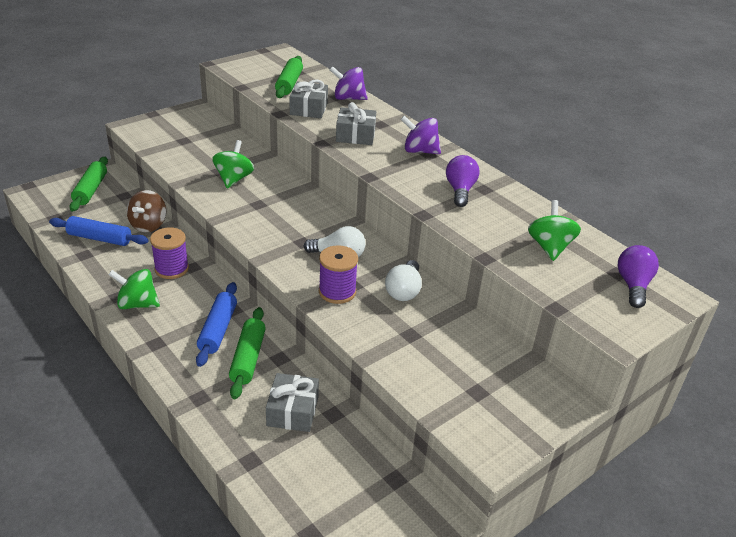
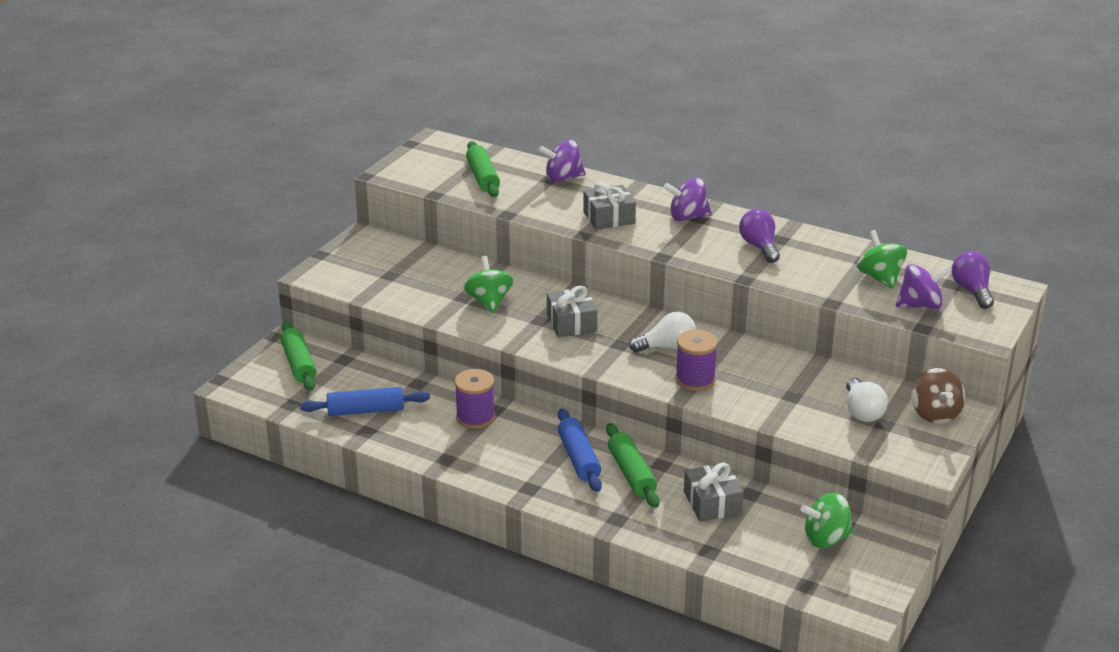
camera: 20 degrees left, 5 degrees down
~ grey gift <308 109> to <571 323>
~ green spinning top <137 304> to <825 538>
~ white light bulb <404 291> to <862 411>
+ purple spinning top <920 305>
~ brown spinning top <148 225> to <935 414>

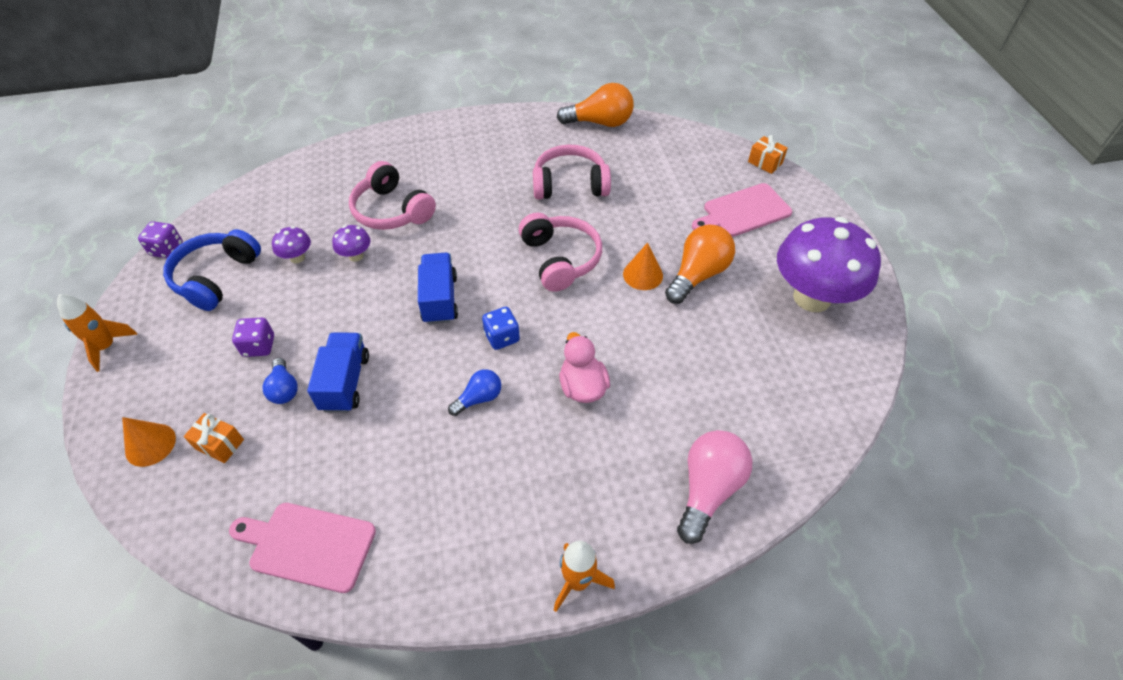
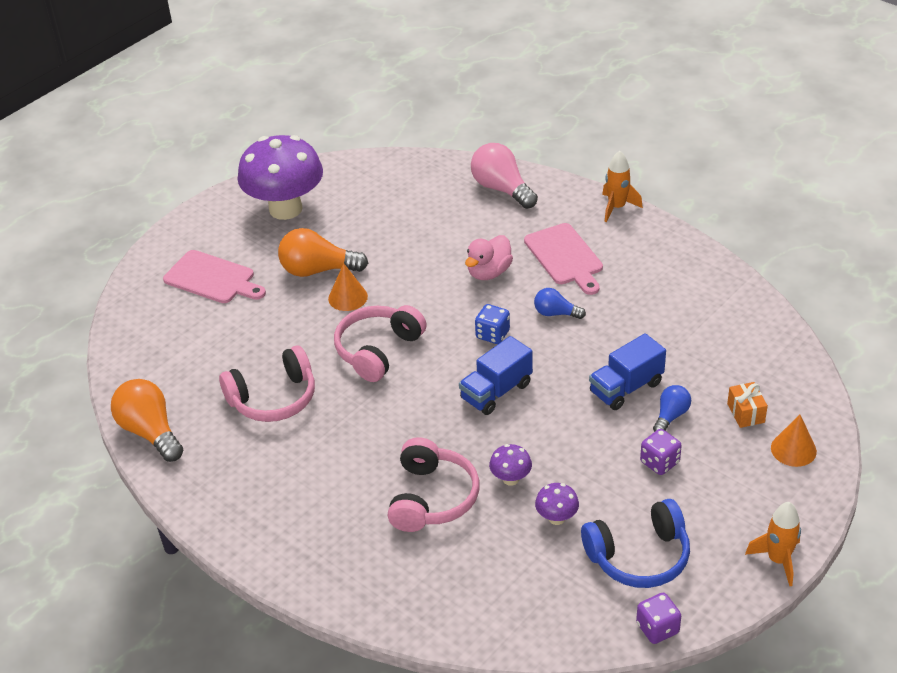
camera: 125 degrees left, 10 degrees down
~ pink headphones <570 184> = <273 398> 75 degrees counterclockwise
~ pink light bulb <708 489> = <502 189> 60 degrees clockwise
~ pink cutting board <308 545> to <565 257>
- orange gift <765 162>

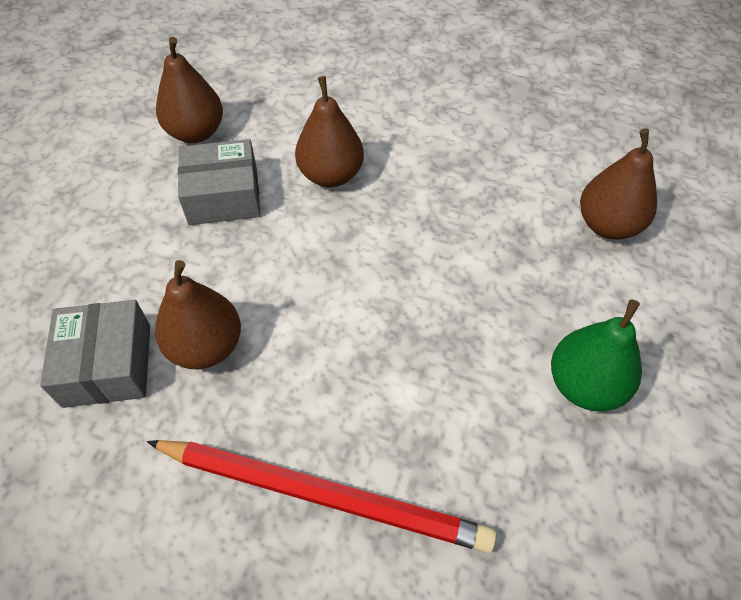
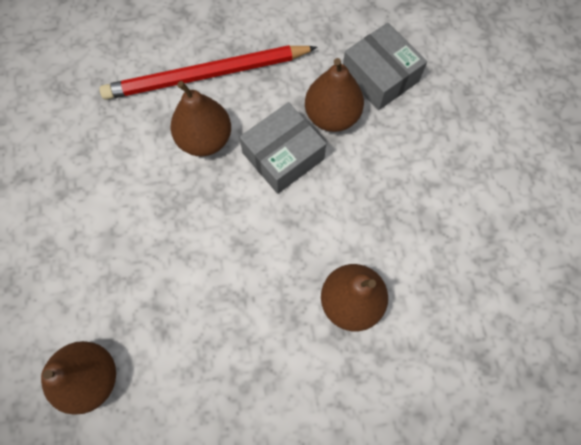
camera: 150 degrees right, 15 degrees up
~ brown pear <196 133> to <205 139>
~ grey box <223 196> to <283 156>
- green pear <585 385>

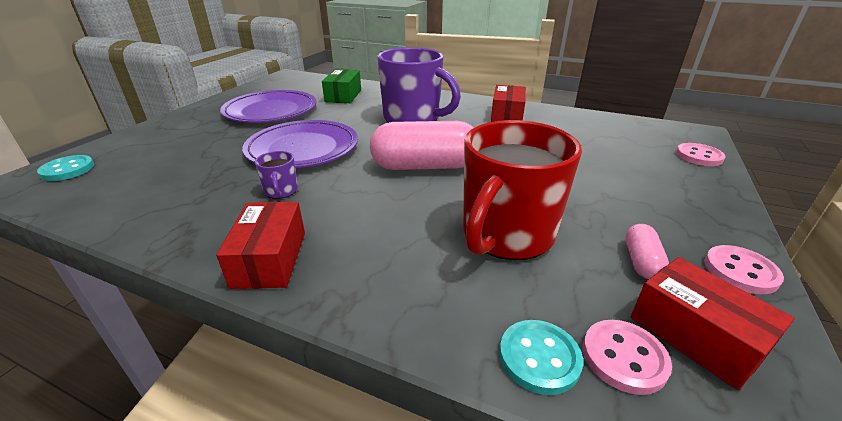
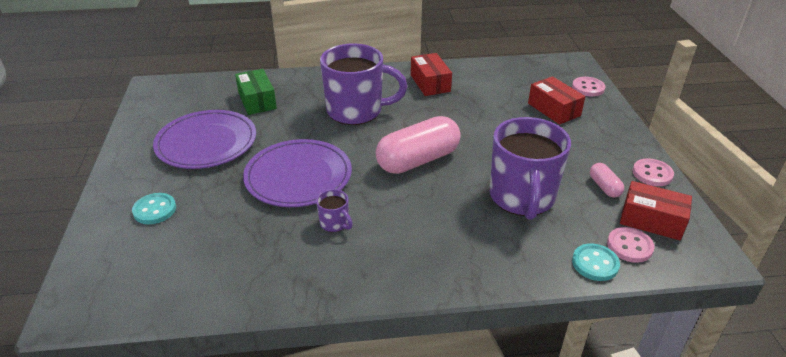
camera: 30 degrees left, 5 degrees up
~ turquoise button <68 170> to <155 210>
~ red mug <506 235> to purple mug <522 198>
~ red box <270 259> to <554 109>

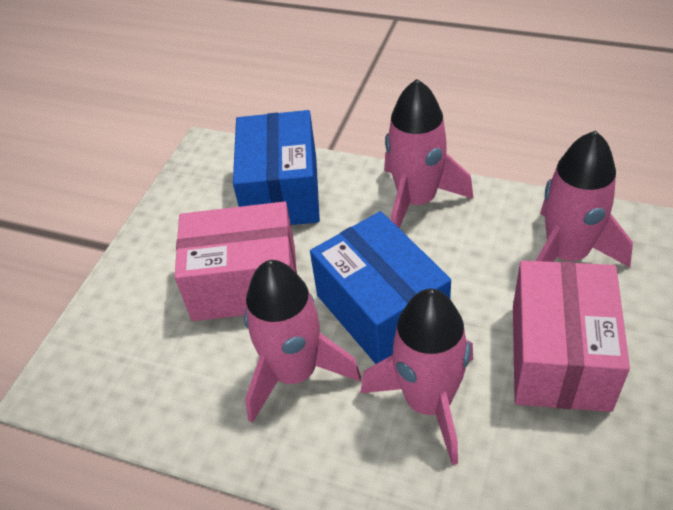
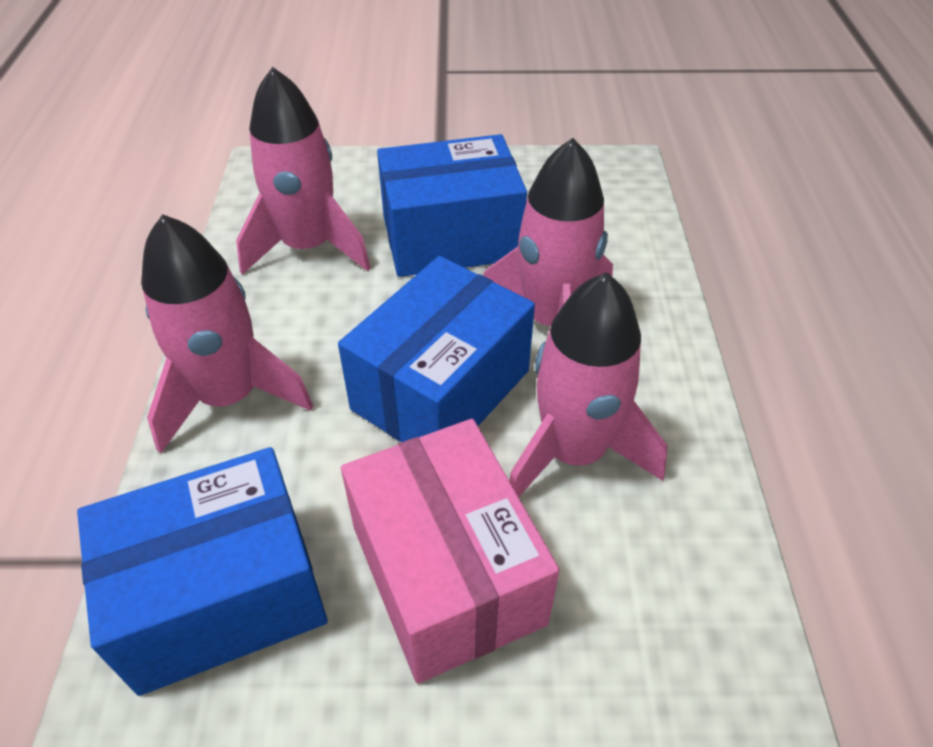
camera: 115 degrees left, 0 degrees up
~ pink box <560 356> to blue box <451 238>

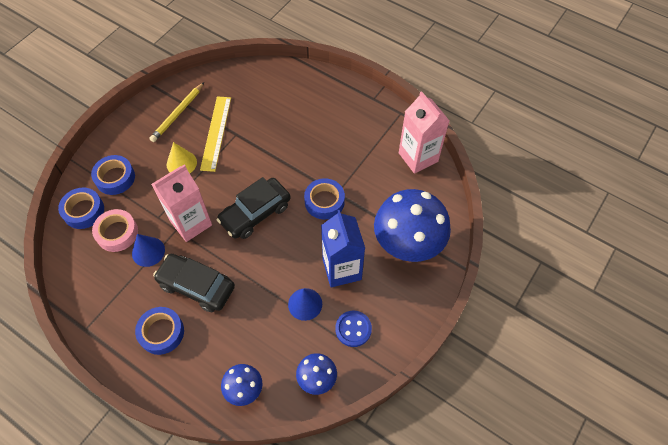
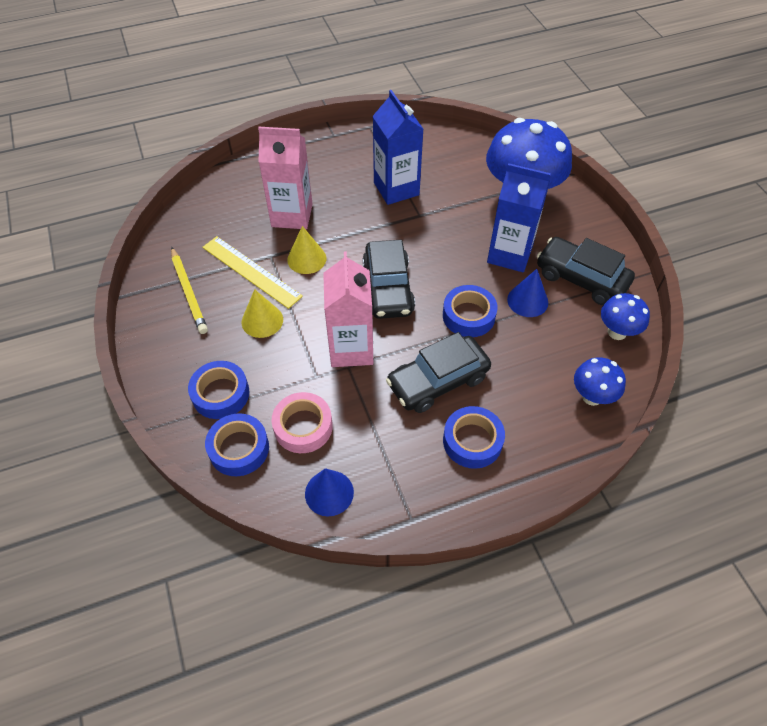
camera: 55 degrees left, 5 degrees down
~ pink carton <418 157> to <292 215>
+ yellow cone <306 259>
~ blue cone <148 251> to <329 493>
+ blue carton <396 189>
~ blue tape <324 202> to <468 316>
~ blue button <353 329> to black car <581 278>

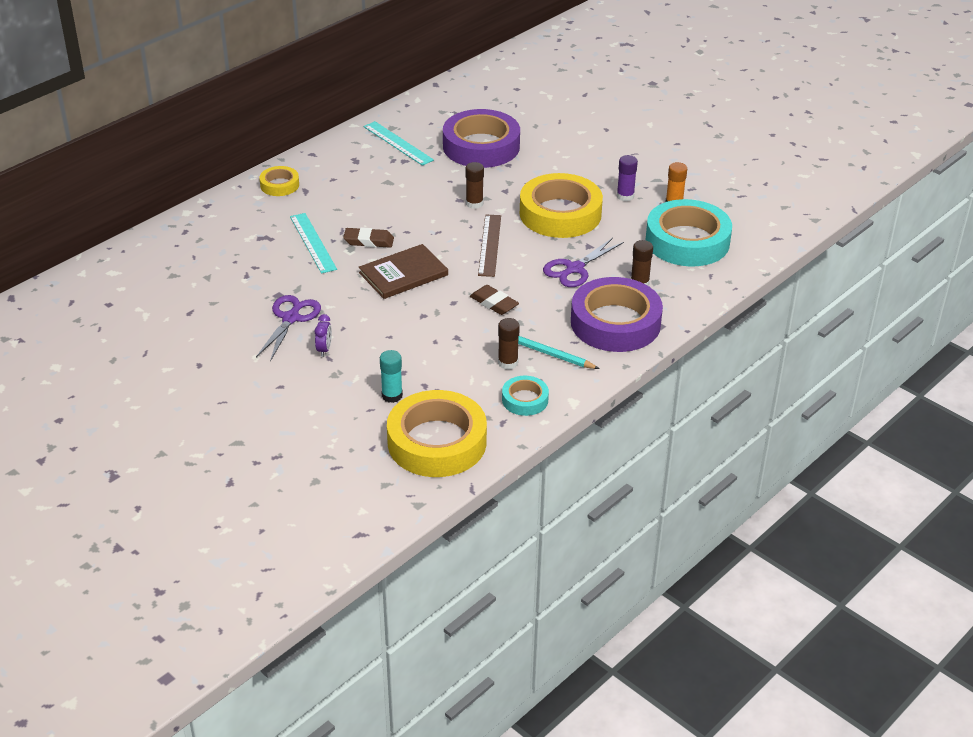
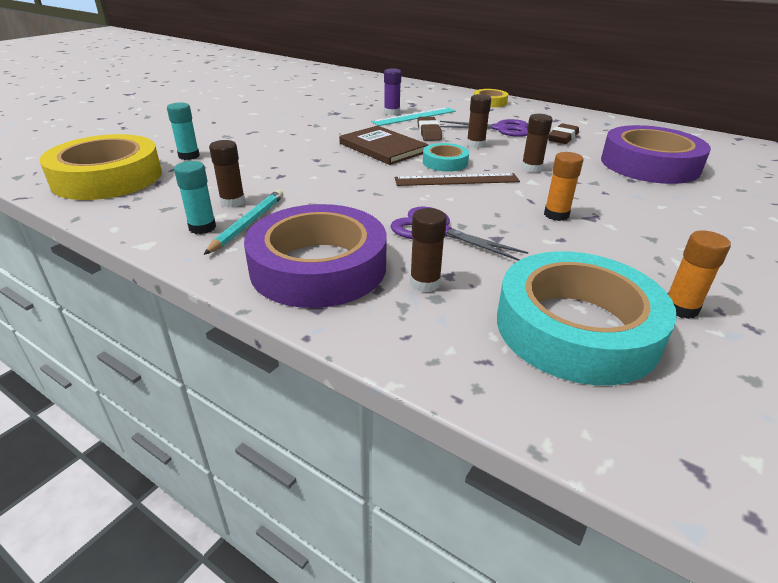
camera: 80 degrees right, 5 degrees down
+ turquoise glue stick <202 227>
~ purple glue stick <625 196> to <392 112>
~ turquoise tape <525 400> to <445 162>
~ purple scissors <291 318> to <501 129>
+ brown glue stick <475 144>
~ yellow tape <560 214> to orange glue stick <556 215>
~ brown eraser <494 303> to <562 138>
- purple clock <324 349>
- turquoise ruler <398 143>

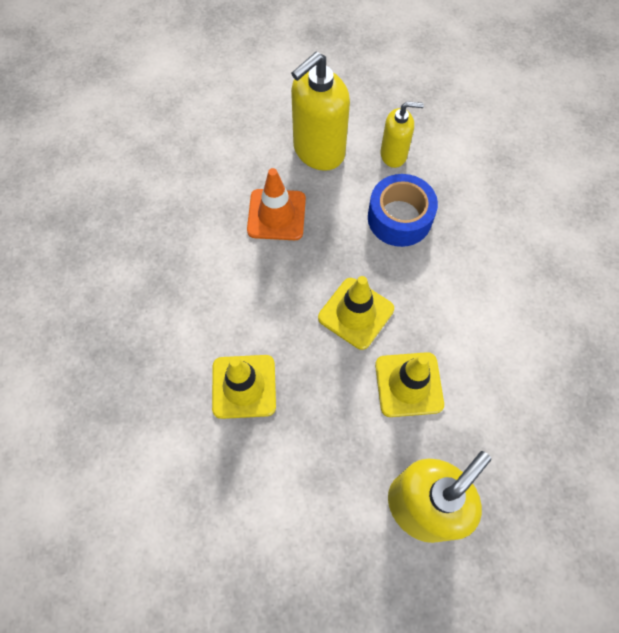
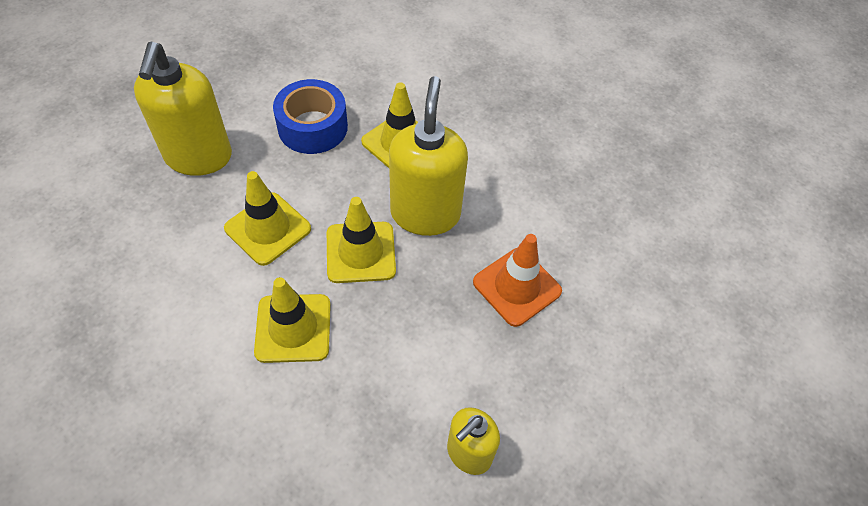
camera: 135 degrees right, 10 degrees down
+ yellow traffic cone <293 328>
~ blue tape <399 218> to <313 127>
~ yellow soap dispenser <318 151> to <425 213>

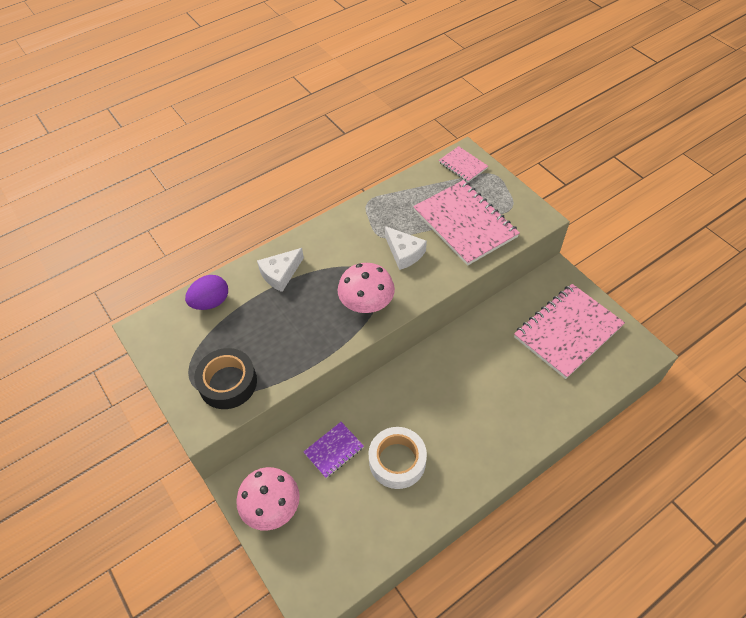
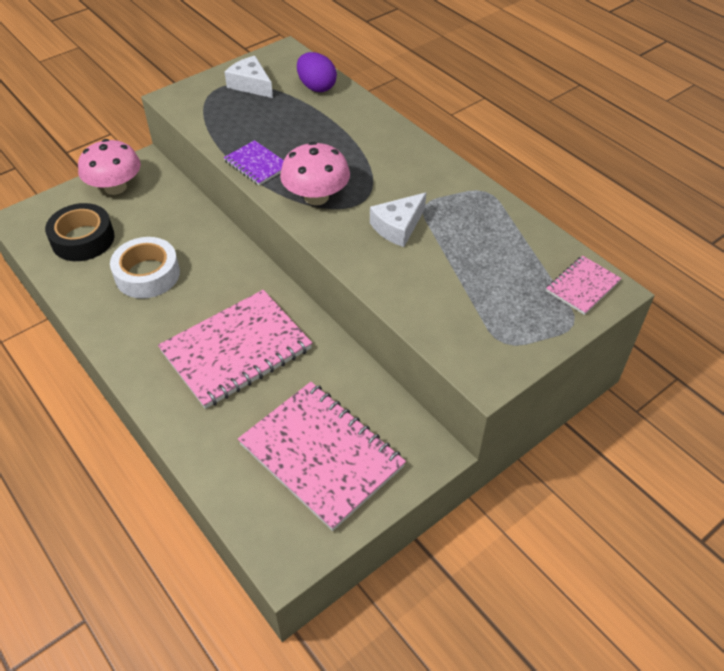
camera: 85 degrees right, 5 degrees down
~ black tape <228 383> to <83 239>
~ pink notebook <465 224> to <236 350>
~ purple notebook <334 450> to <256 164>
~ white cheese <280 274> to <251 85>

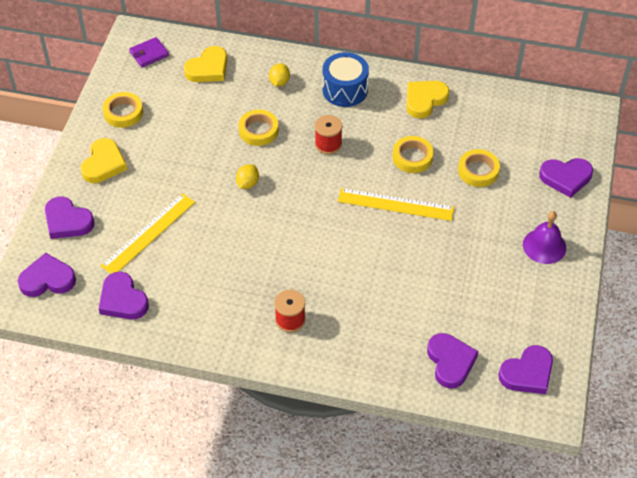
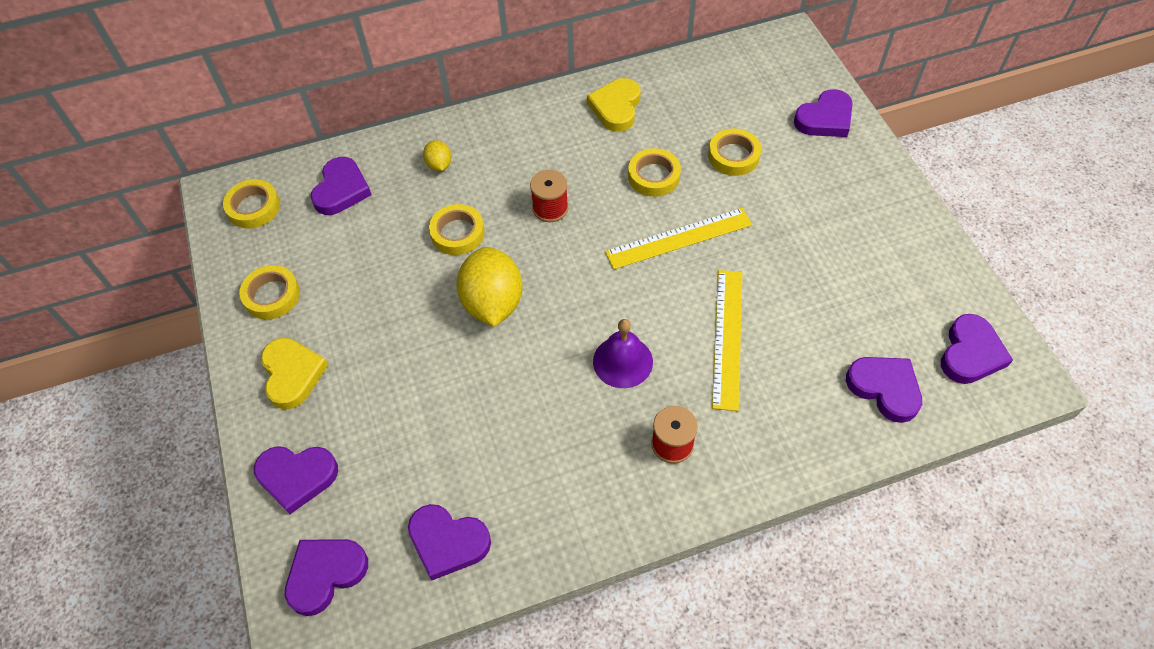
camera: 30 degrees left, 5 degrees up
~ purple wallet <149 54> to yellow tape <253 207>
~ yellow heart <208 68> to purple heart <341 190>
~ yellow lemon <247 183> = <493 303> x2.08
~ purple bell <544 246> to <622 361>
~ yellow ruler <148 233> to <727 337>
- blue drum <345 90>

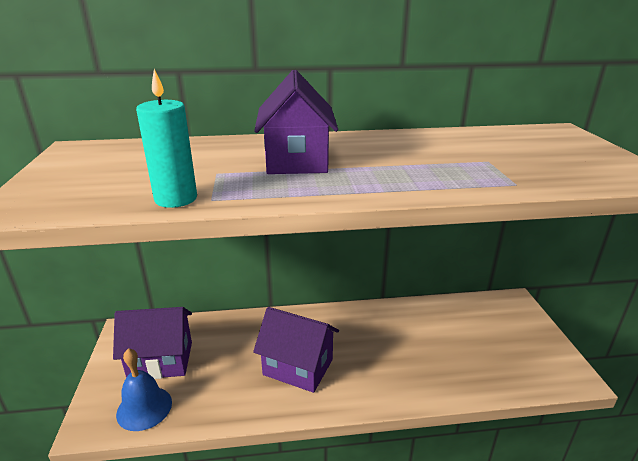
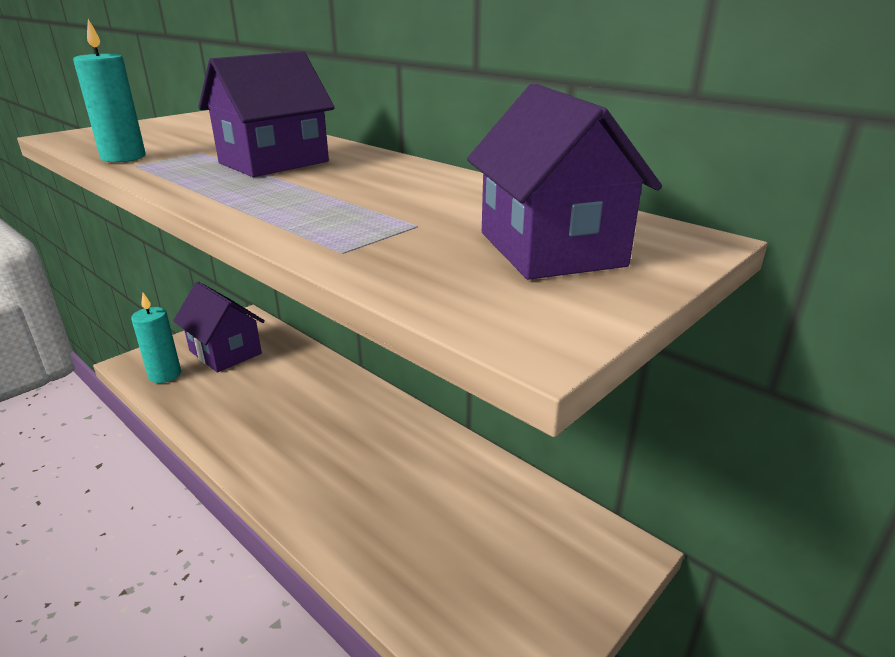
camera: 50 degrees right, 0 degrees up
~ blue bell <144 408> to turquoise candle <165 375>
~ purple house <298 367> to <551 249>

